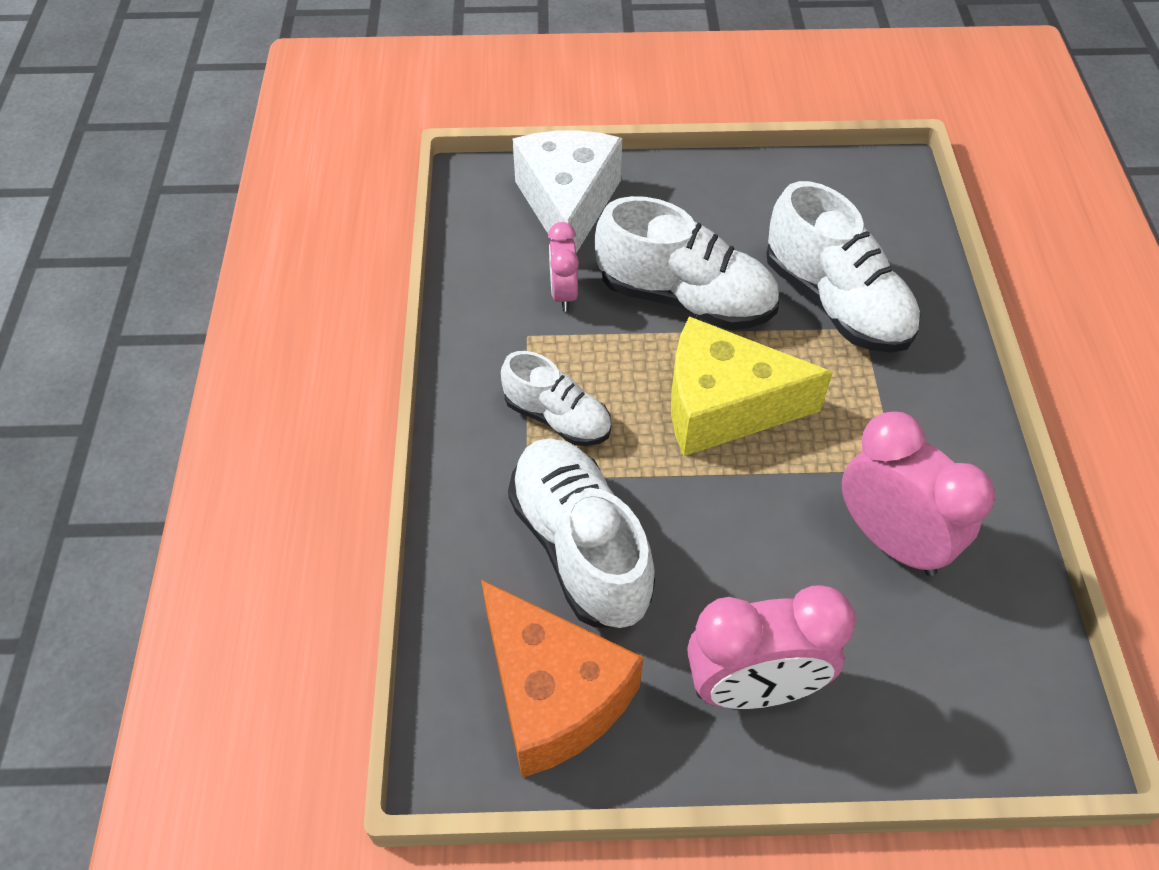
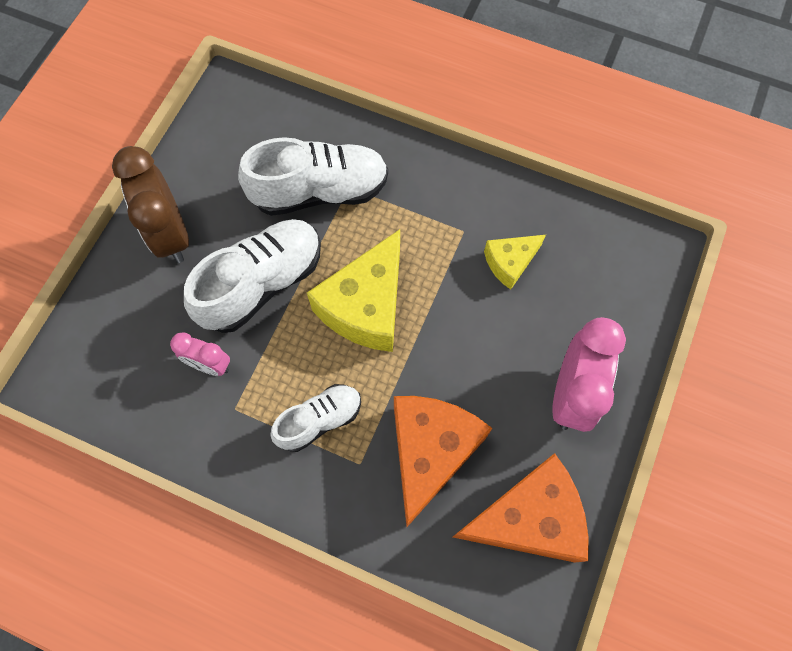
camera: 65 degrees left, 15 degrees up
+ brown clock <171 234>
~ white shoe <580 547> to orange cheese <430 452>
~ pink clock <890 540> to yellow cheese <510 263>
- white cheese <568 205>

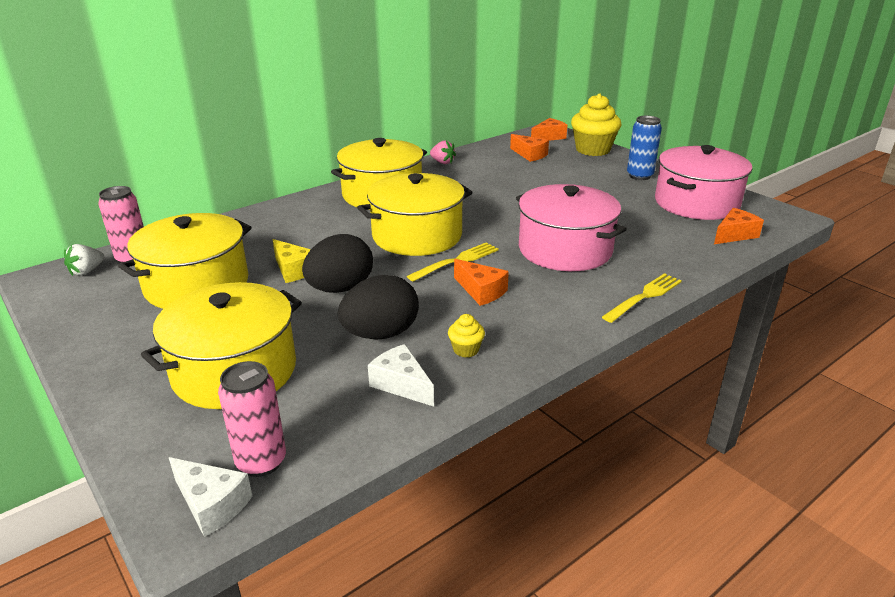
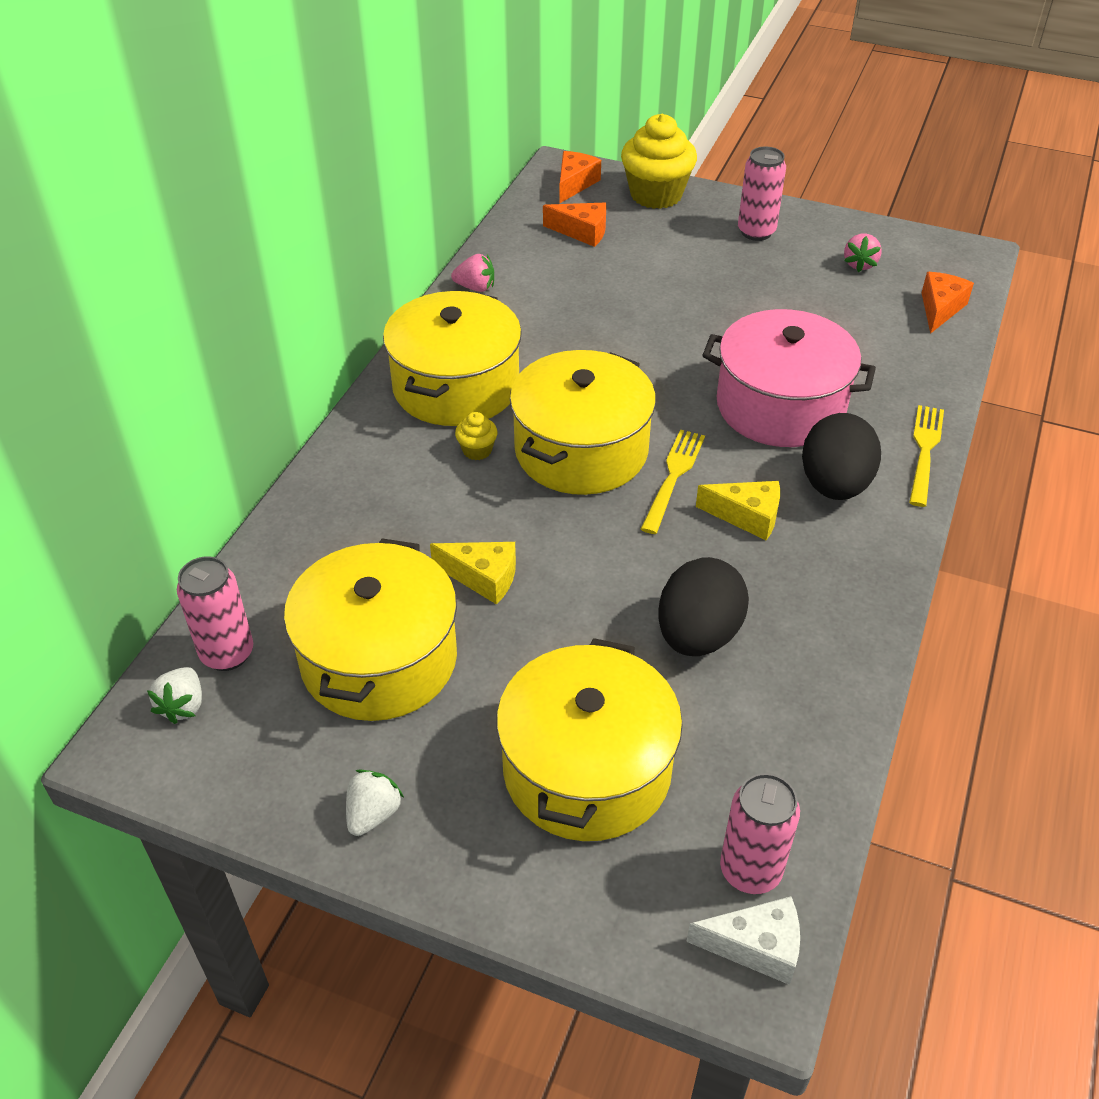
camera: 30 degrees left, 15 degrees up
+ white strawberry <373 814>
~ yellow cupcake <466 350> to <477 450>
~ orange cheese <481 291> to yellow cheese <747 516>
~ blue can <639 176> to pink can <756 232>
~ black egg <340 289> to <834 485>
~ pink pot <696 203> to pink strawberry <859 264>
- white cheese <401 384>

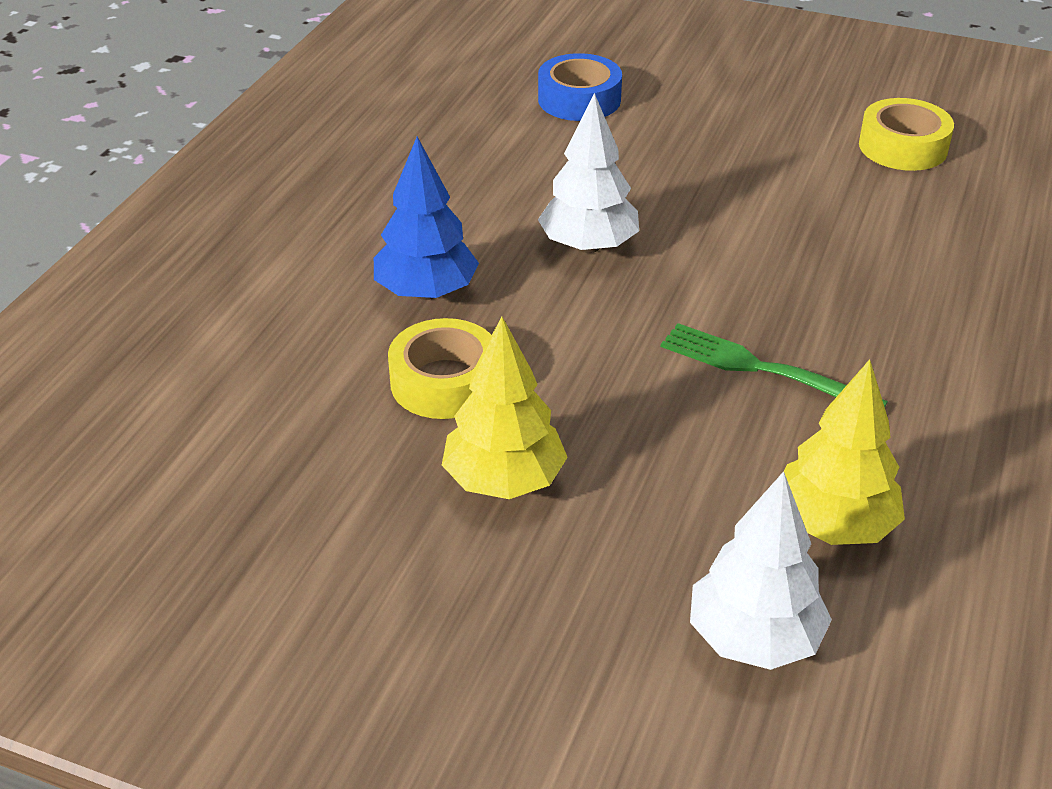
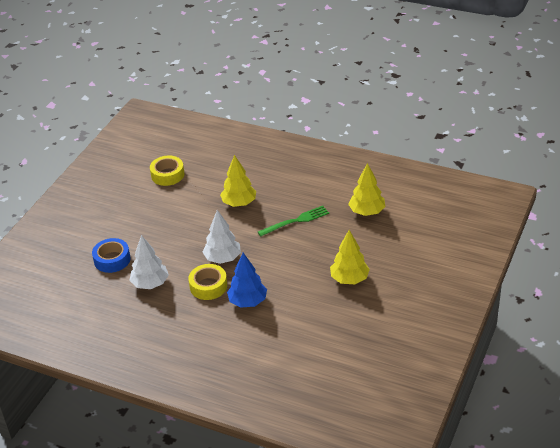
camera: 85 degrees left, 0 degrees up
~ white tree <753 639> to <150 284>
~ yellow tape <444 382> to <208 286>
+ yellow tree <239 203>
~ green fork <760 369> = <296 221> 150 degrees counterclockwise

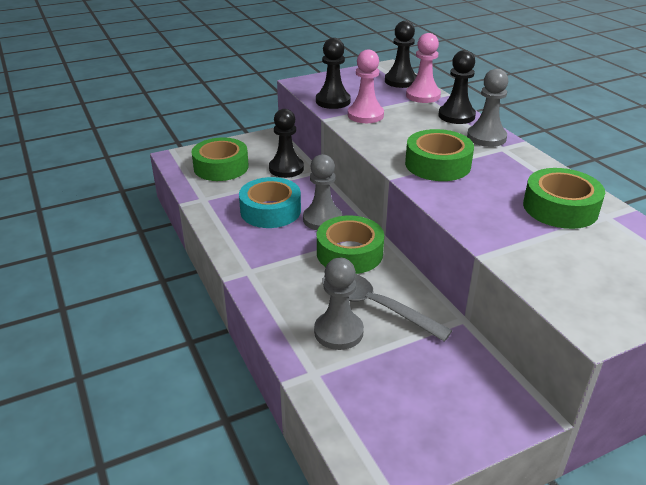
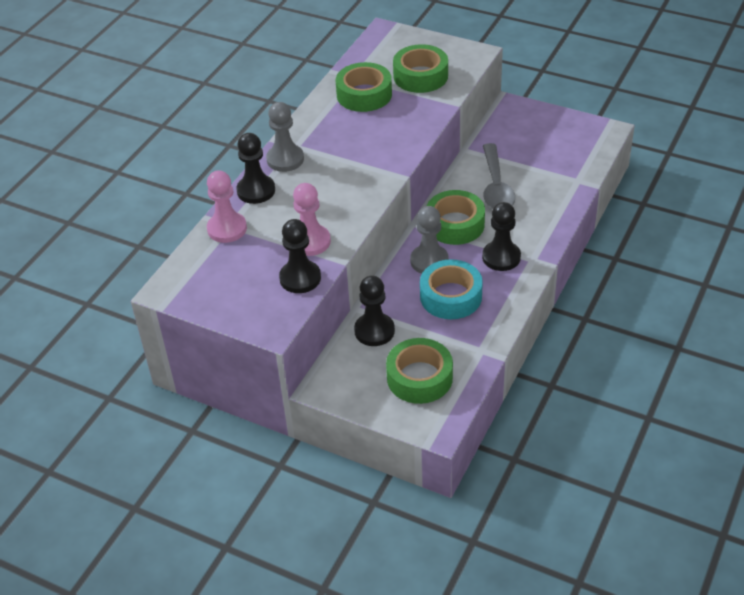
camera: 125 degrees left, 10 degrees up
~ green tape <437 164> to <420 76>
~ black pawn <401 81> to <501 257>
- grey pawn <338 332>

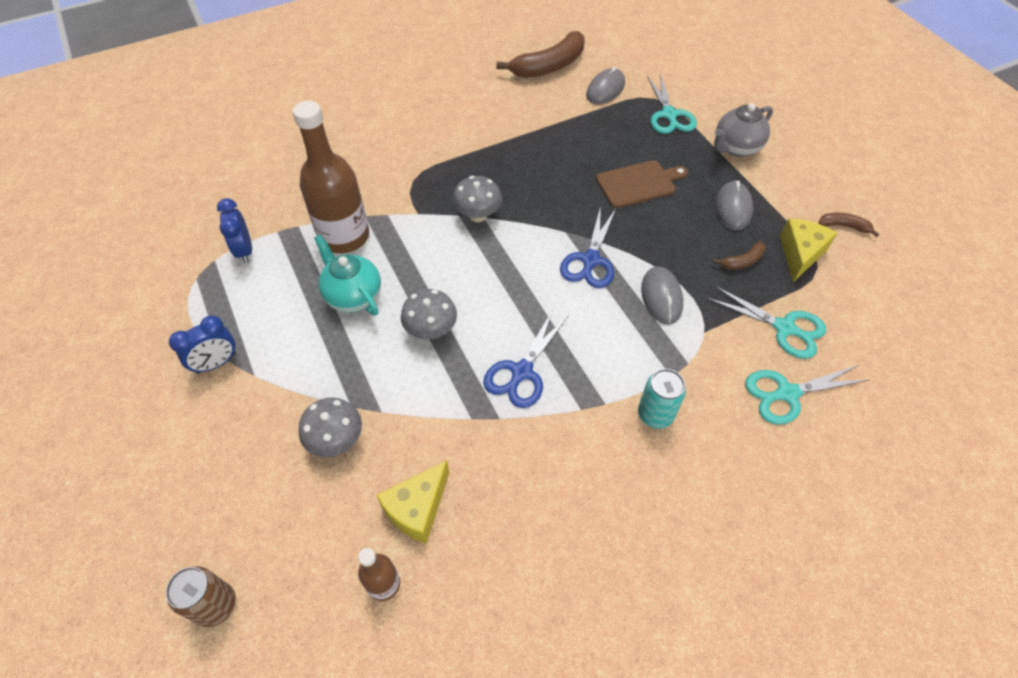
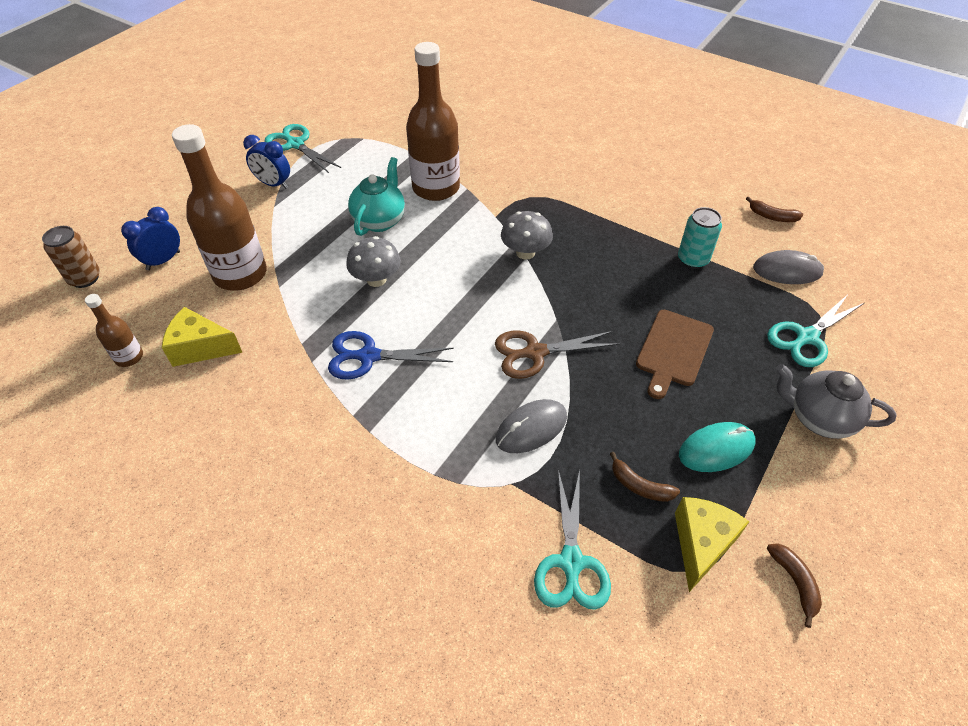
camera: 60 degrees right, 5 degrees down
~ blue clock <244 250> to <163 260>
~ grey mushroom <336 440> to brown bottle <240 274>
~ turquoise scissors <787 393> to <295 144>
~ blue scissors <590 260> to brown scissors <535 353>
~ brown cutting board <638 183> = <673 350> 75 degrees clockwise
~ yellow cheese <800 254> = <701 544> 60 degrees counterclockwise
~ turquoise can <655 414> to <692 260>
~ grey mouse <733 208> to turquoise mouse <716 449>
~ brown banana <549 66> = <772 216> x0.47

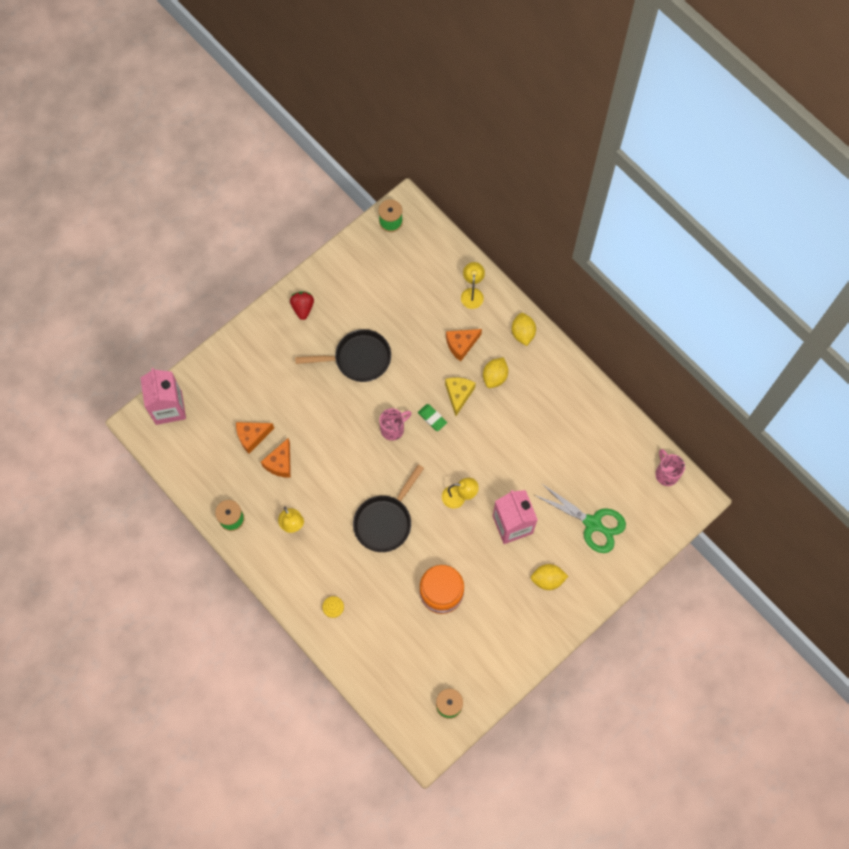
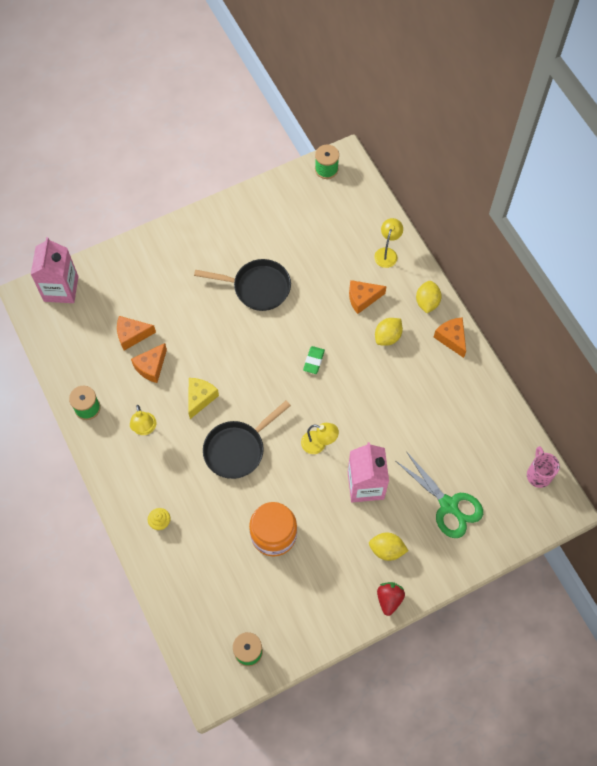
camera: 15 degrees right, 5 degrees down
~ yellow cheese <458 395> to <200 398>
~ green eraser <432 418> = <313 361> 45 degrees clockwise
~ red strawberry <303 308> to <389 599>
+ orange cheese <451 338>
- pink mug <393 429>

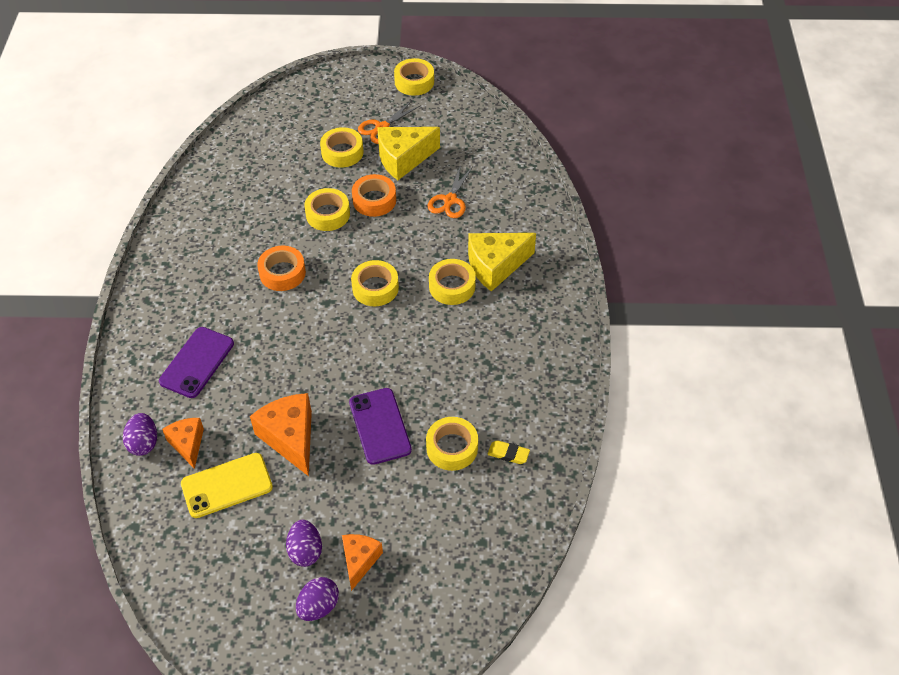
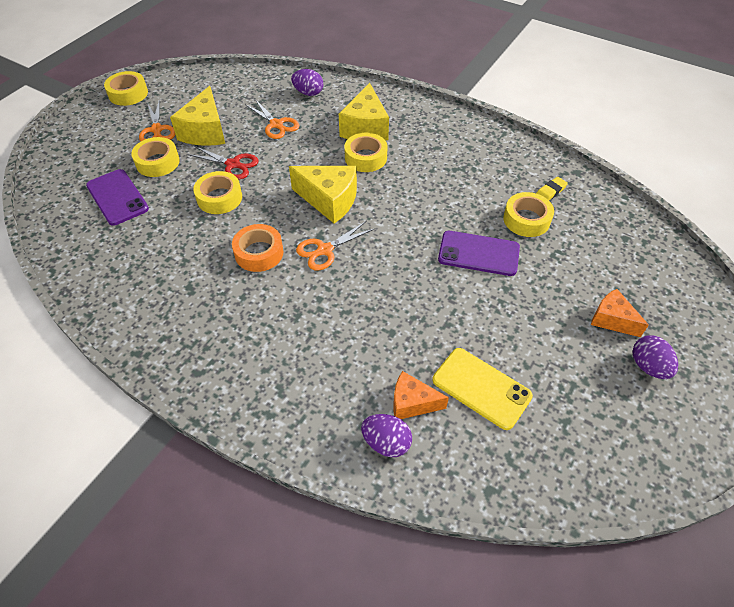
camera: 60 degrees left, 0 degrees up
~ purple phone <197 362> to <117 197>
~ orange tape <374 200> to red scissors <233 164>
~ yellow tape <375 288> to yellow cheese <329 200>
~ purple egg <305 551> to <308 93>
+ orange scissors <325 250>
~ yellow phone <227 485> = <481 388> 60 degrees counterclockwise
- orange cheese <290 438>

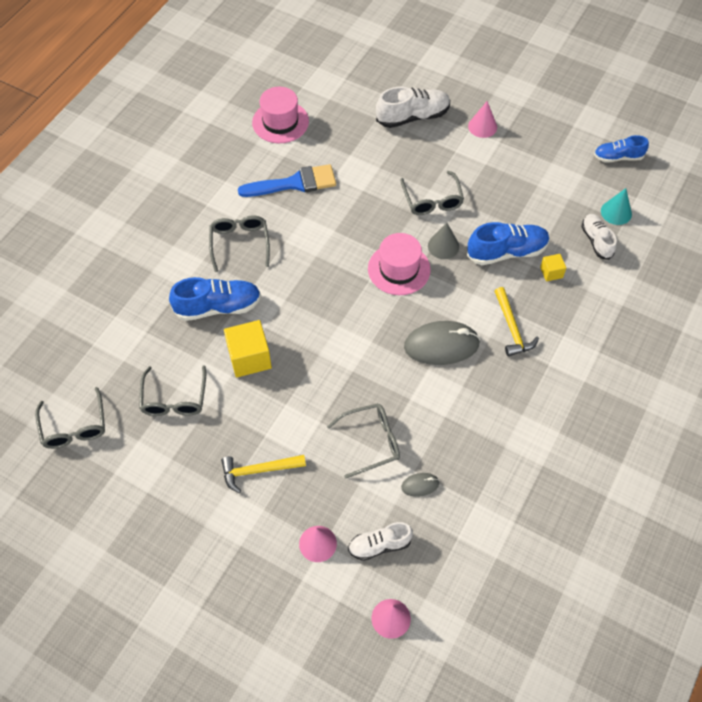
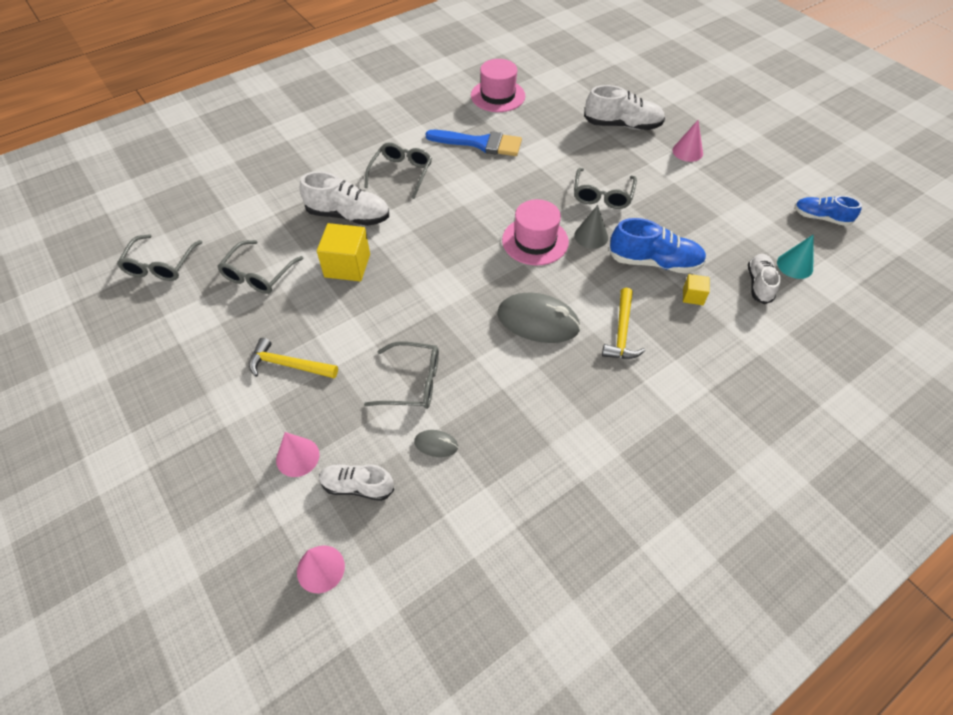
camera: 25 degrees right, 5 degrees down
~ blue shoe <218 307> to white shoe <348 215>

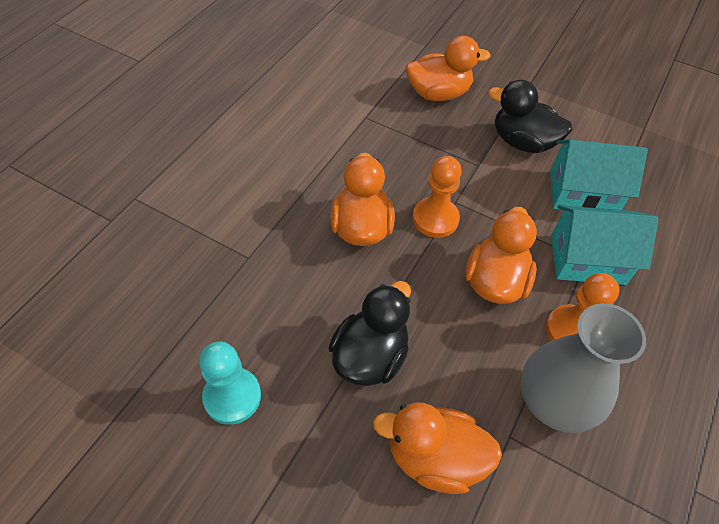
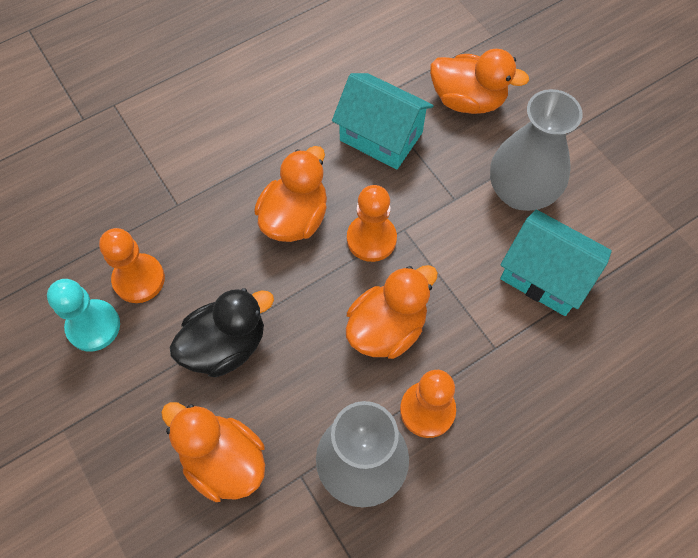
camera: 30 degrees right, 10 degrees up
+ orange pawn <139 279>
~ turquoise house <587 259> to <381 136>
~ black duck <522 142> to grey vase <520 192>

